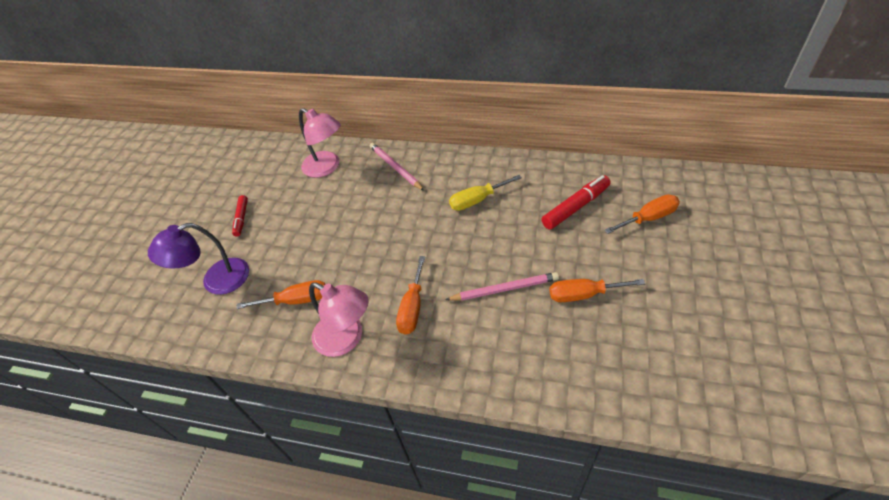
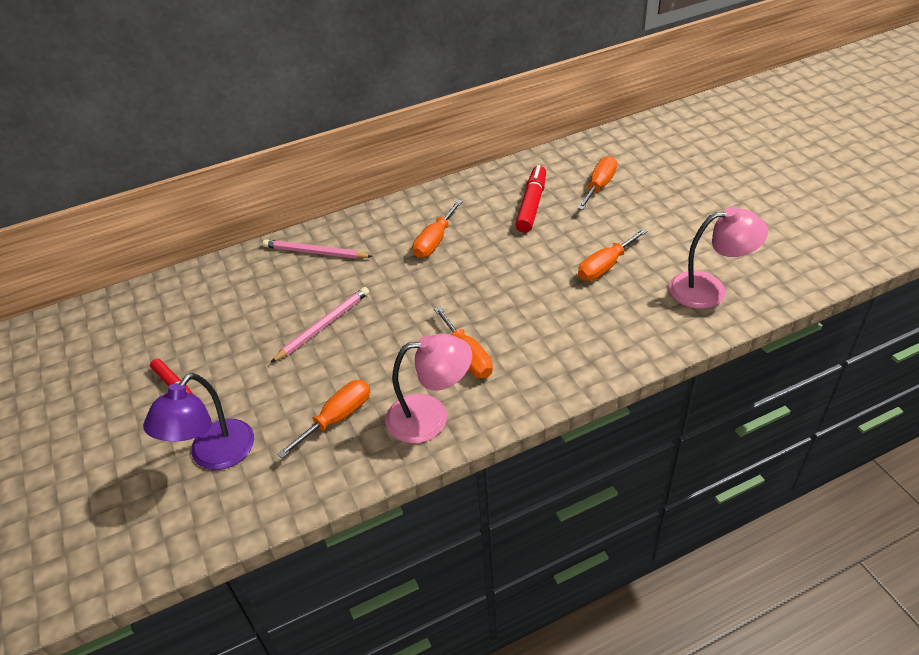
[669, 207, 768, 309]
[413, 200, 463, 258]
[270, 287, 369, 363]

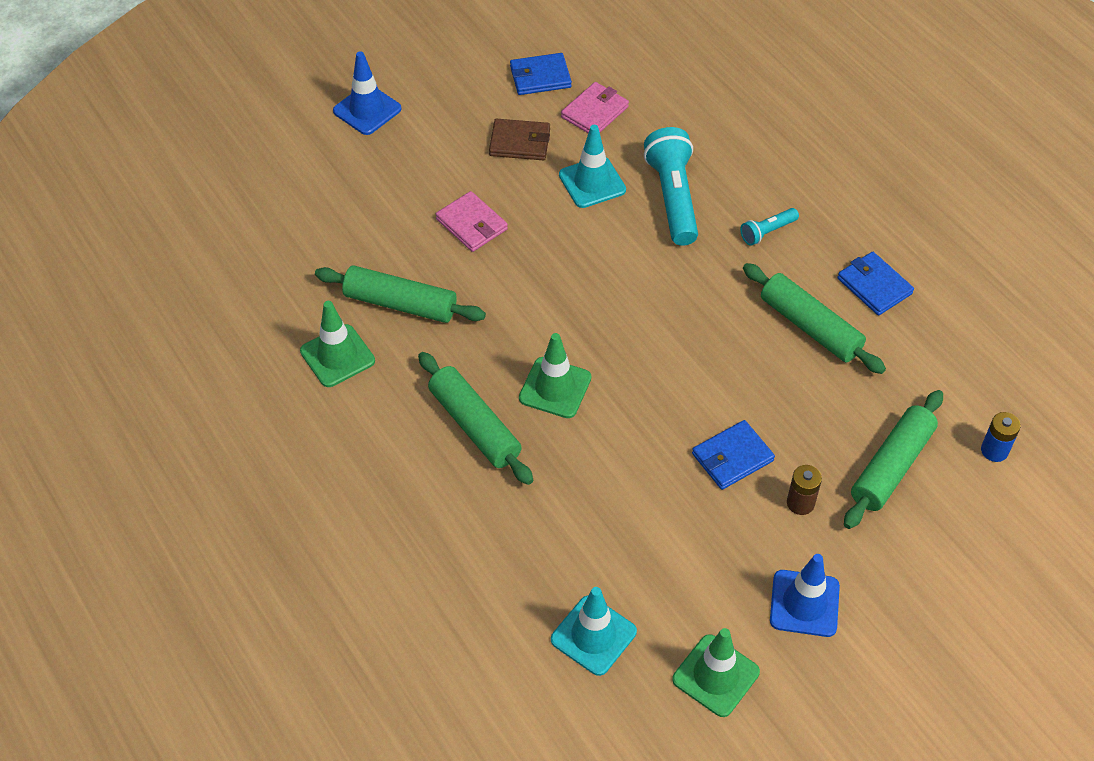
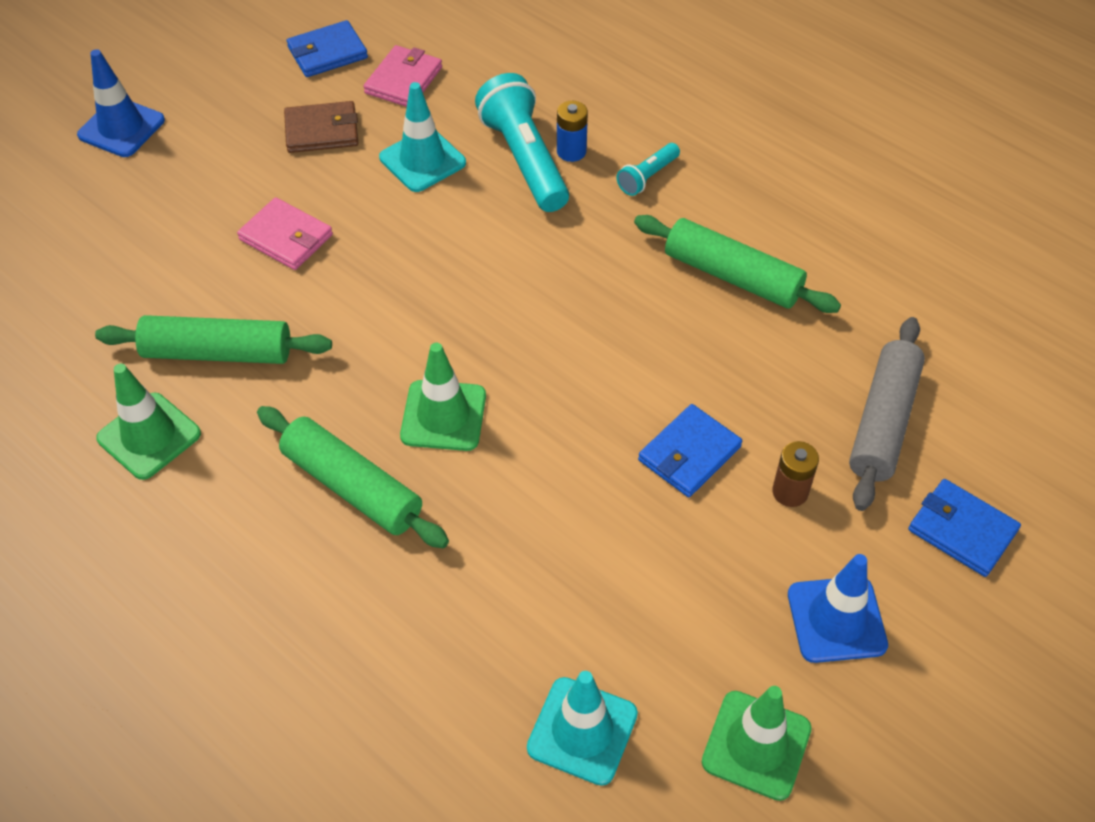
[908, 479, 1021, 577]
[849, 317, 925, 511]
[557, 101, 588, 162]

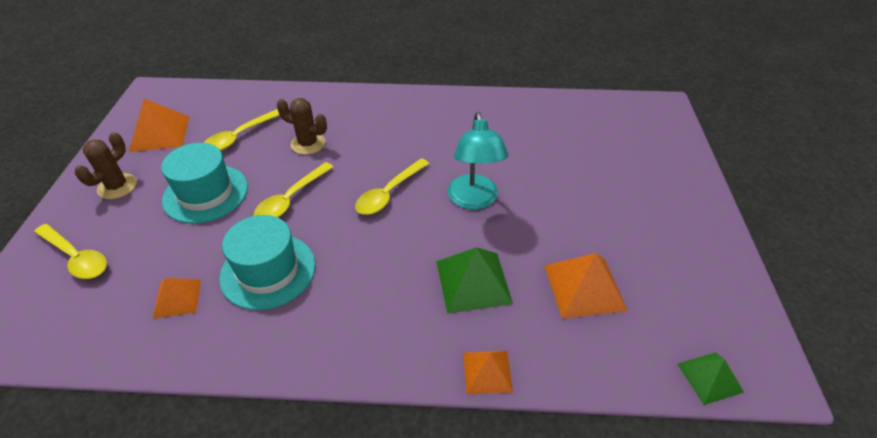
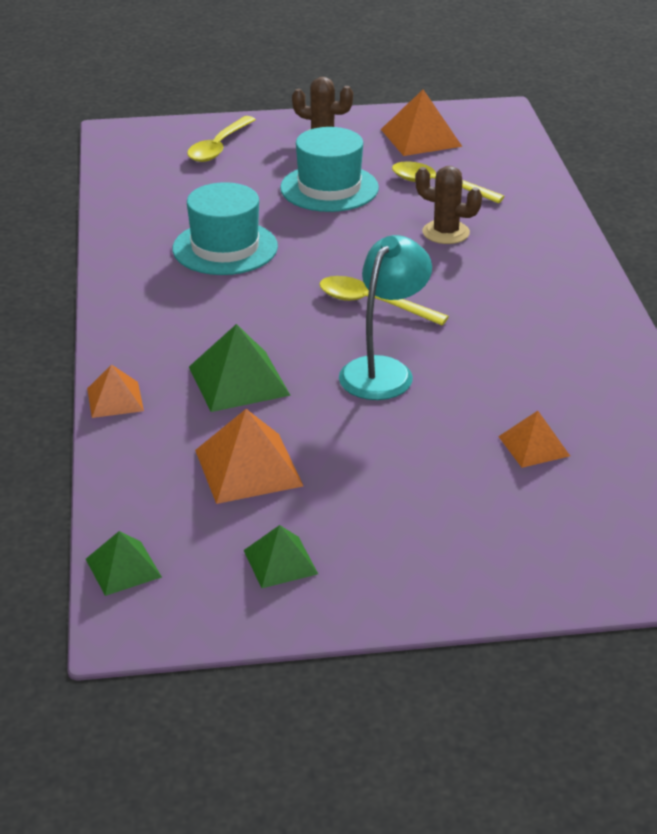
[415, 166, 482, 244]
[339, 235, 432, 400]
[254, 162, 334, 218] (first image)
[498, 411, 570, 468]
[244, 525, 318, 588]

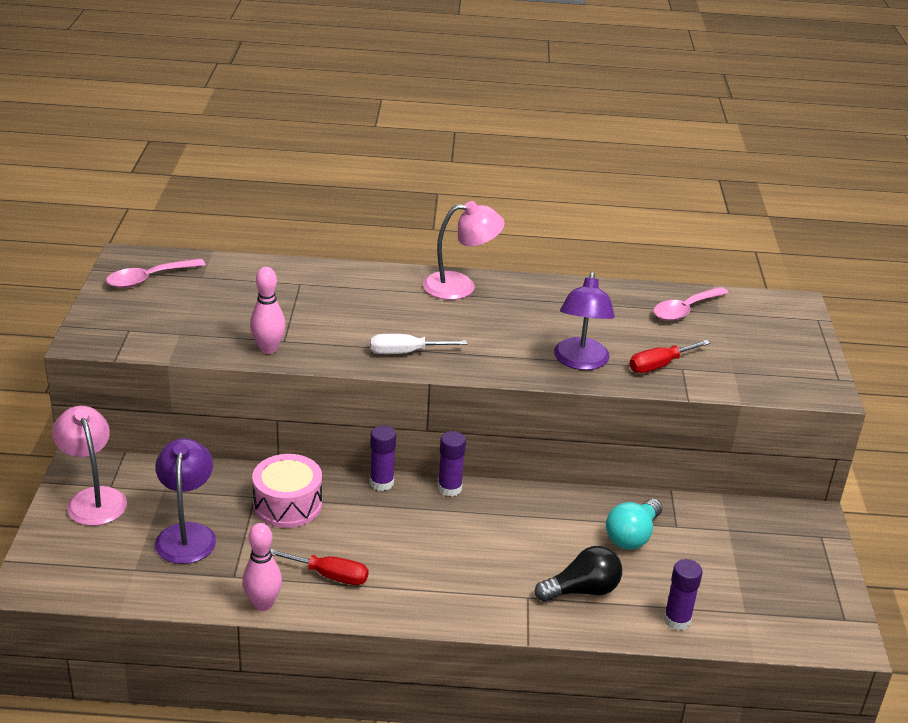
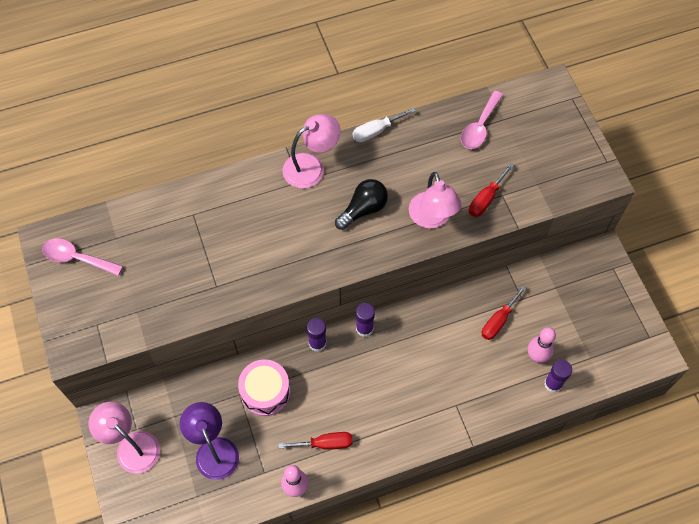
[42, 238, 123, 276]
[528, 327, 556, 363]
[409, 172, 462, 228]
[352, 108, 416, 142]
[482, 286, 526, 340]
[335, 179, 388, 230]

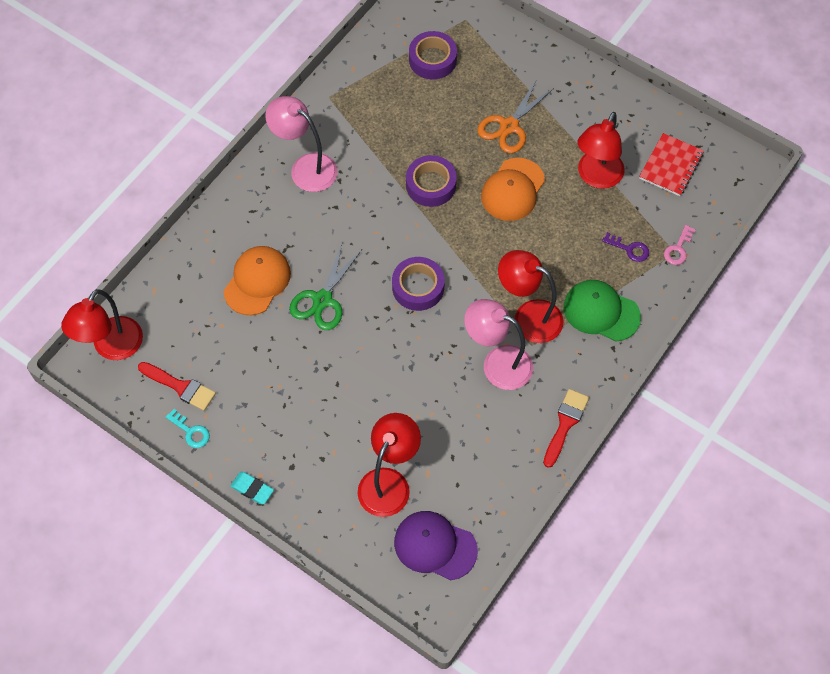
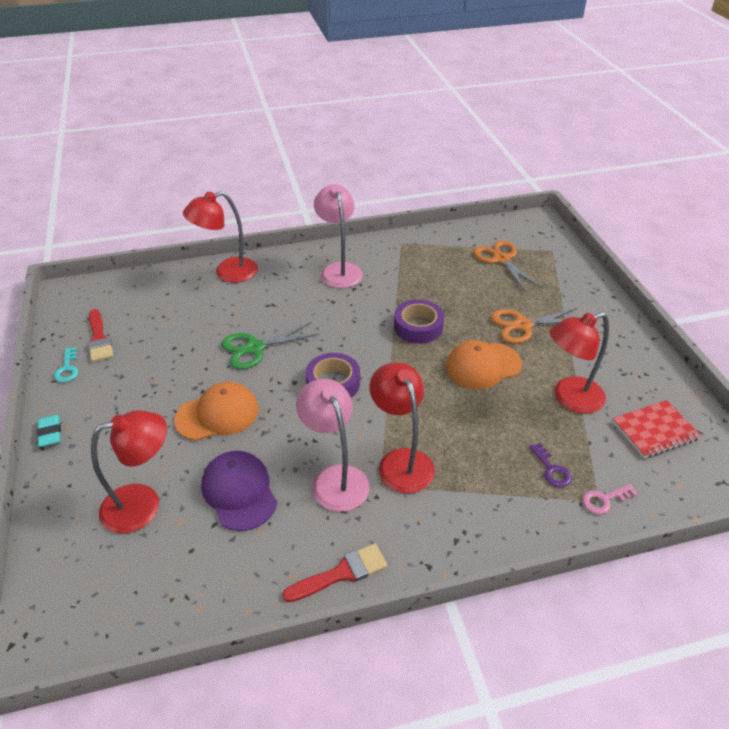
[473, 241, 543, 292]
[174, 382, 259, 441]
[564, 280, 641, 342] (first image)
[183, 191, 258, 283]
[201, 451, 277, 531]

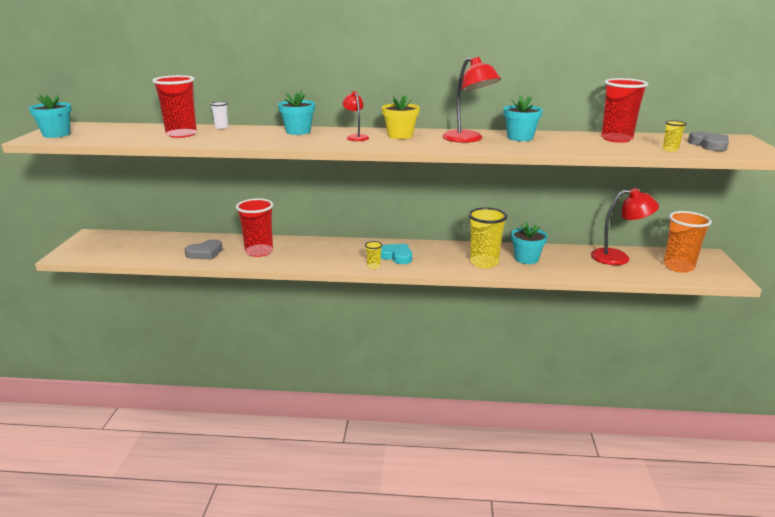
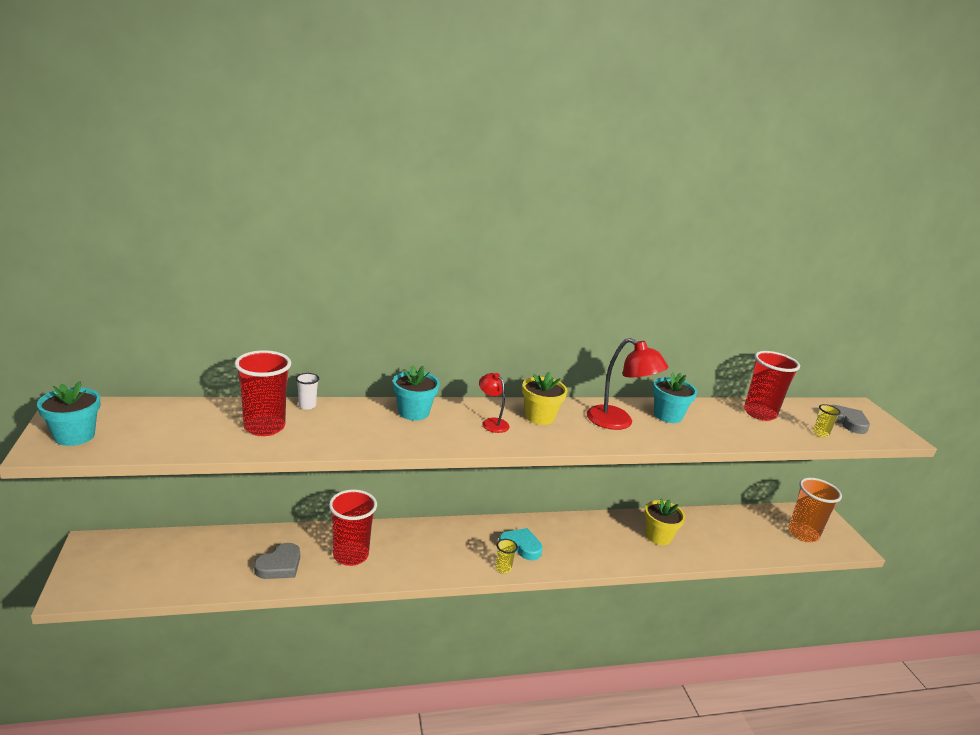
[591, 188, 659, 265] (first image)
[469, 208, 507, 268] (first image)
[645, 498, 685, 545]

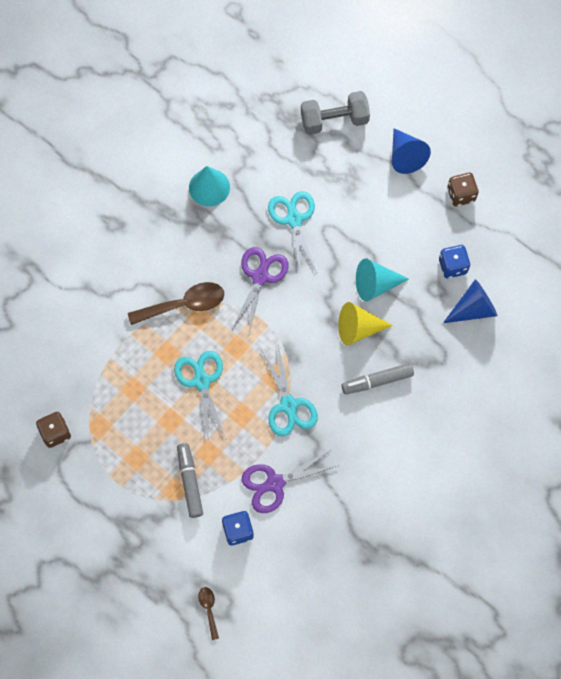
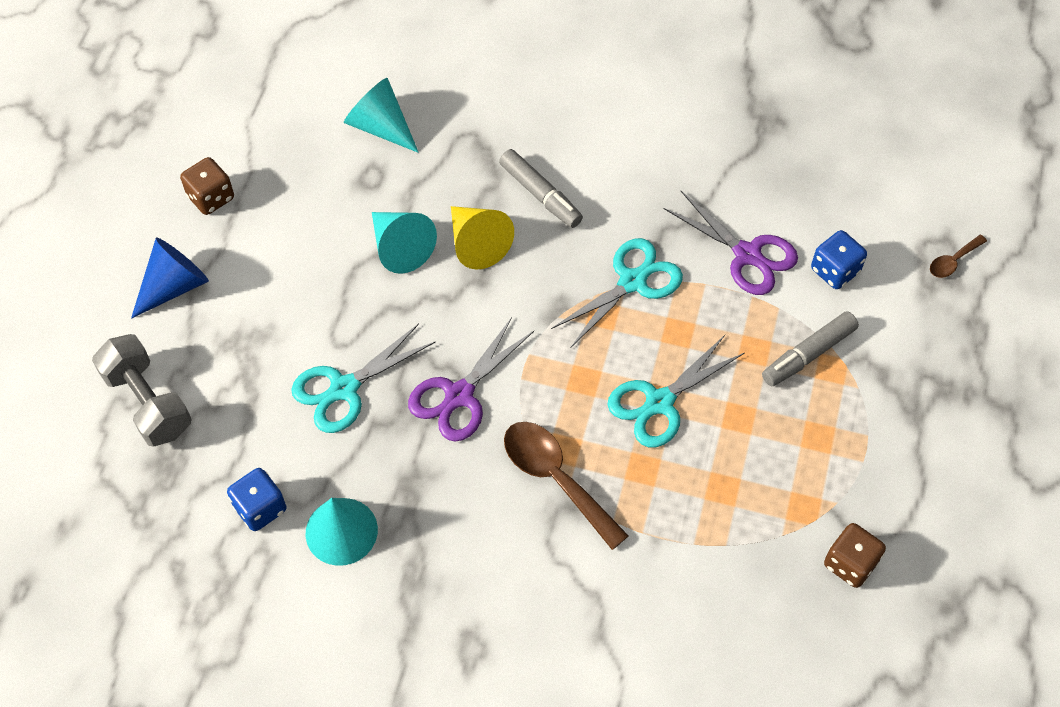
[227, 468, 287, 531]
[408, 317, 534, 442]
[344, 78, 419, 153]

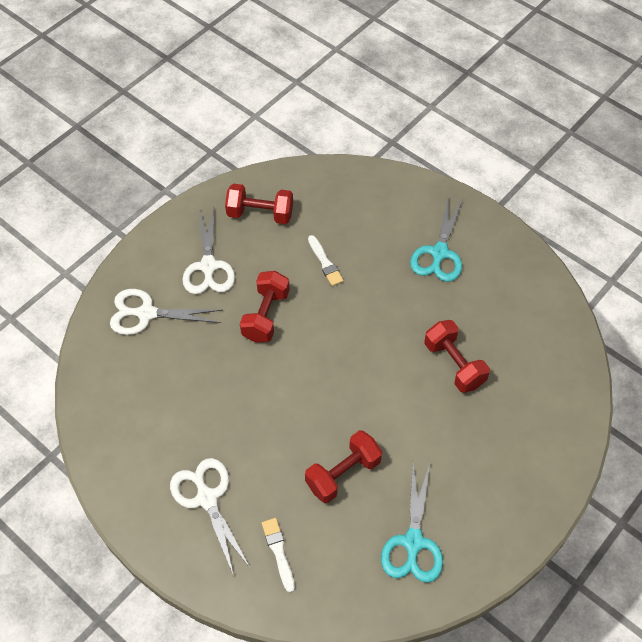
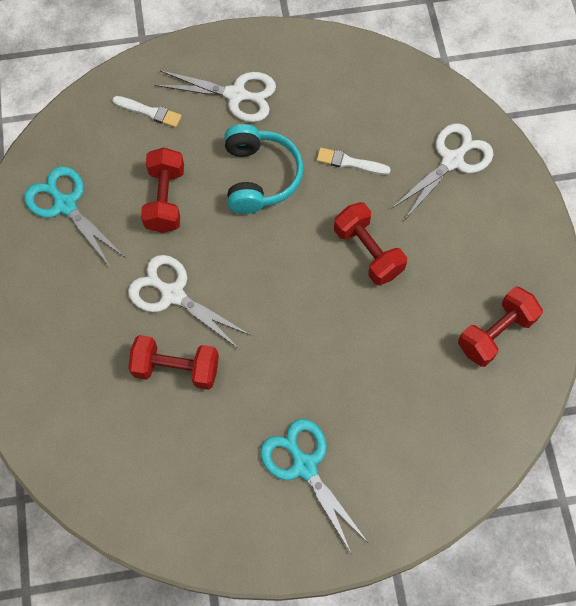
[128, 255, 250, 350]
[317, 148, 391, 175]
[224, 124, 303, 214]

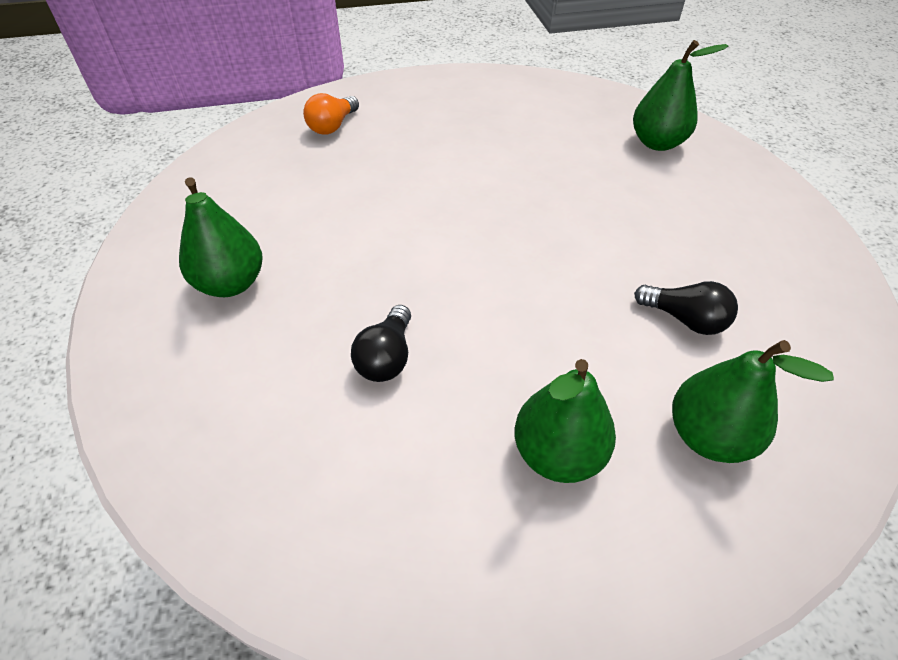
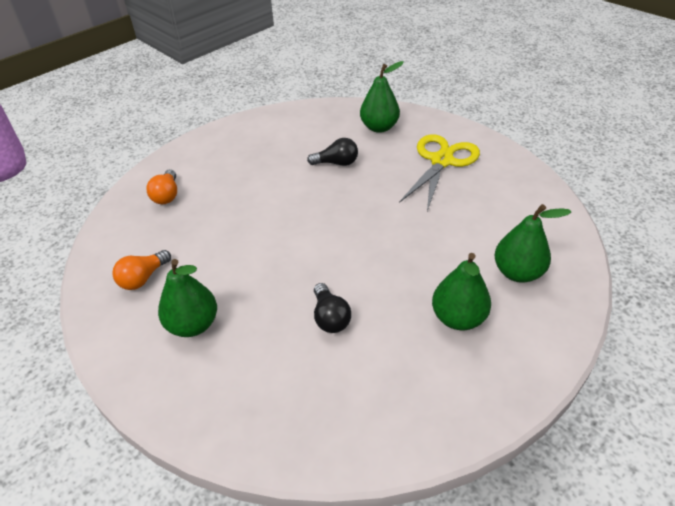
[307, 138, 358, 166]
[399, 134, 480, 211]
[112, 250, 171, 290]

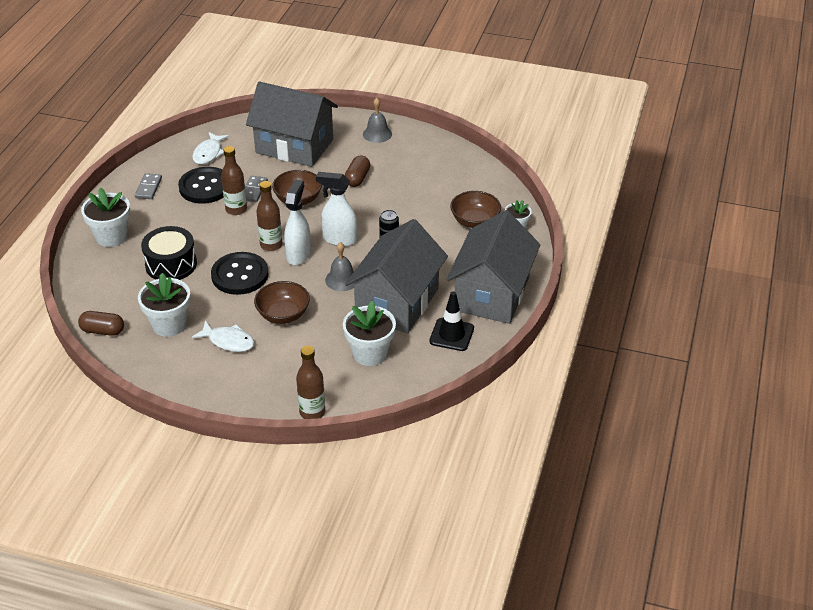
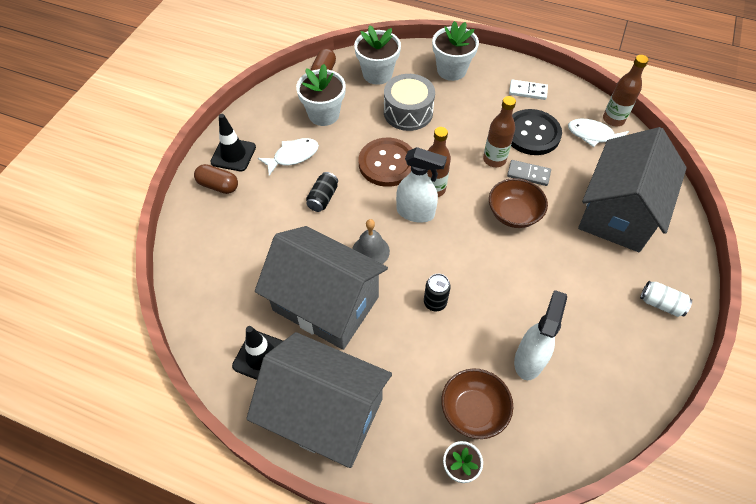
[640, 281, 692, 317]
[194, 164, 238, 194]
[514, 290, 567, 380]
[509, 80, 548, 100]
[384, 74, 435, 131]
[359, 138, 412, 187]
[306, 172, 338, 212]
[354, 25, 401, 85]
[258, 138, 319, 176]
[603, 55, 649, 126]
[210, 114, 256, 172]

